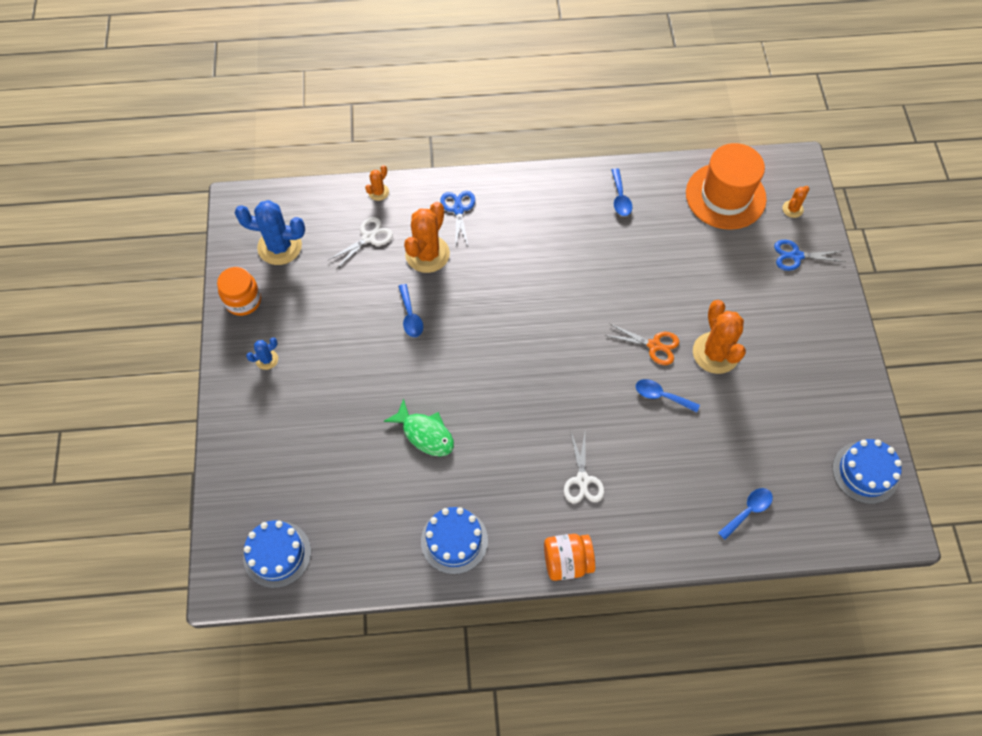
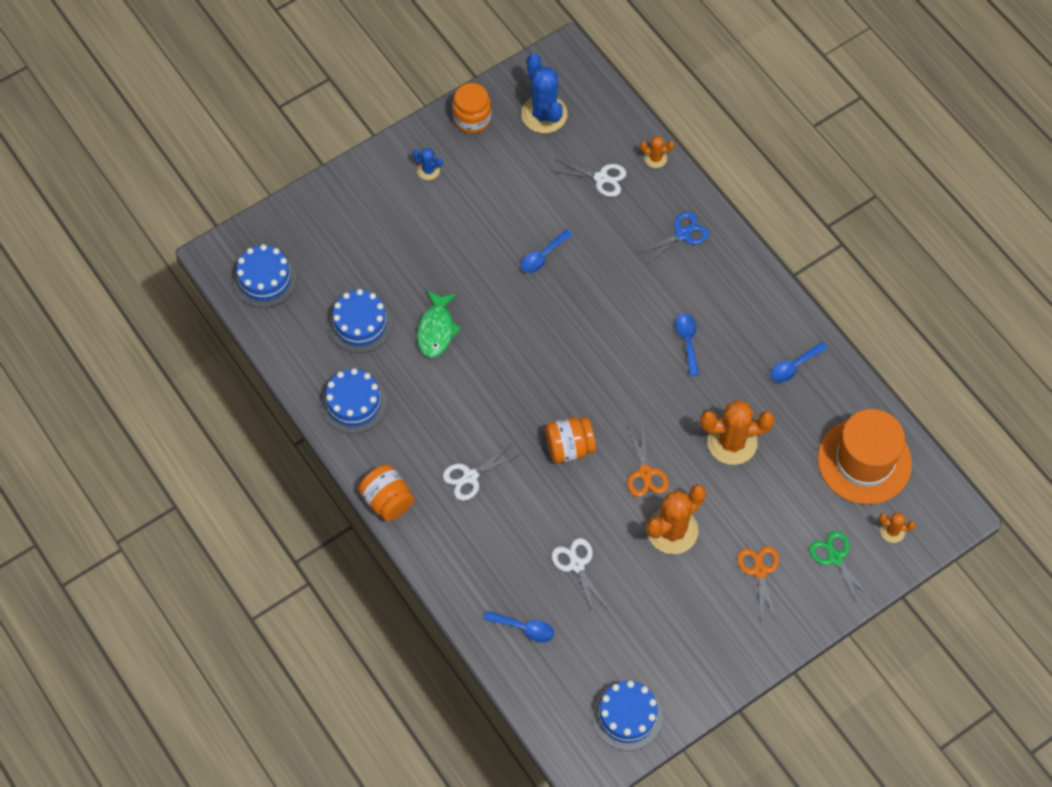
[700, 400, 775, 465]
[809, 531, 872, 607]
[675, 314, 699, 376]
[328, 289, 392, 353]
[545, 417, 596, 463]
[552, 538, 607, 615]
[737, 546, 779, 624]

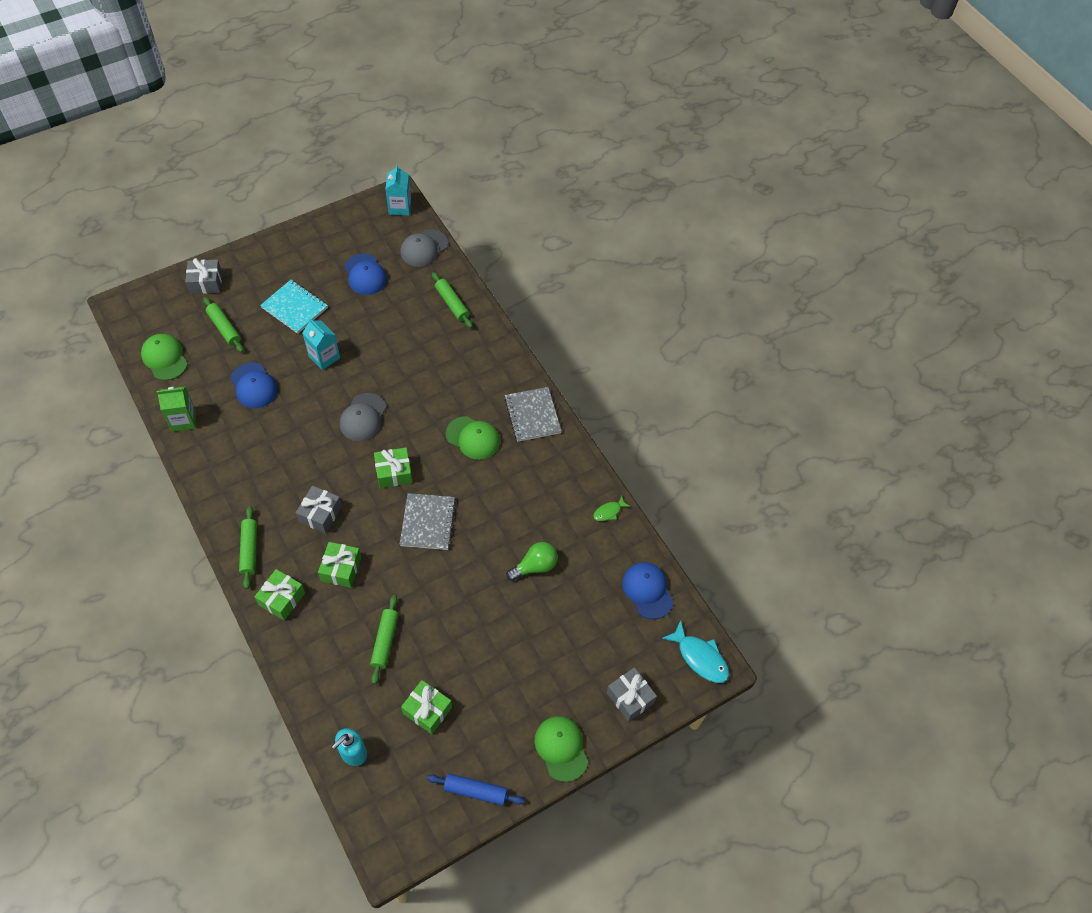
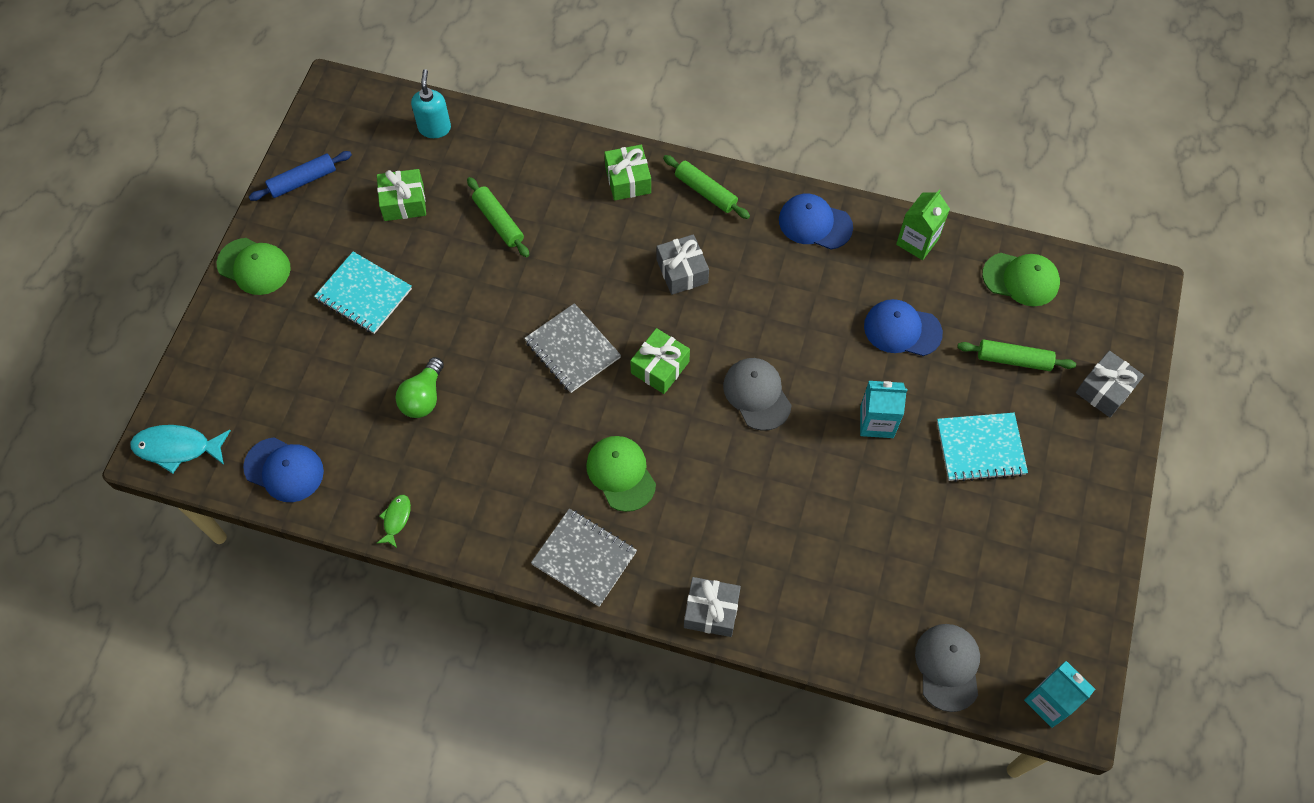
[779, 194, 853, 250]
[432, 272, 473, 328] (first image)
[586, 436, 656, 512]
[318, 542, 361, 588] (first image)
[684, 577, 741, 637]
[314, 252, 412, 334]

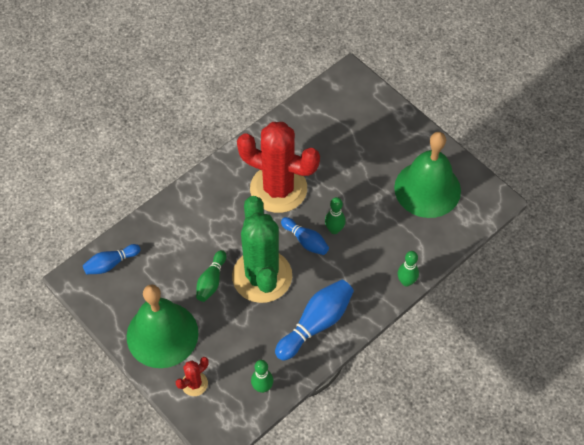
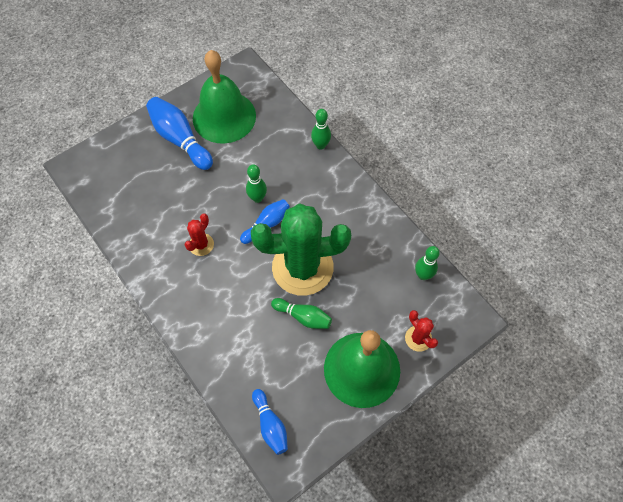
[184, 213, 214, 256]
[146, 97, 213, 170]

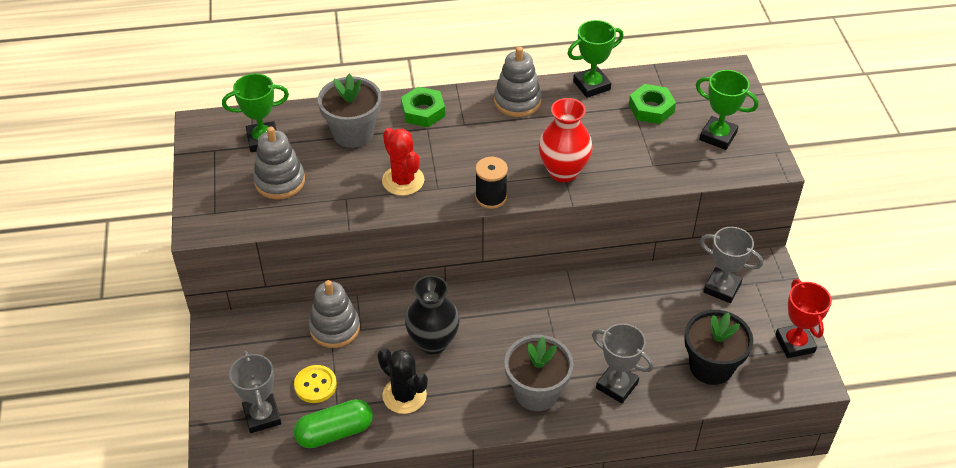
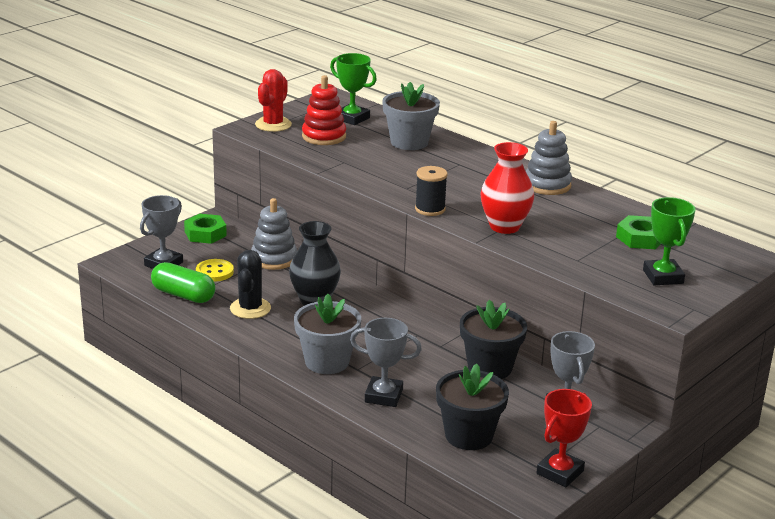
[568, 20, 624, 98] (first image)
[184, 214, 227, 244]
[302, 75, 346, 145]
[255, 69, 292, 132]
[350, 318, 422, 407]
[460, 300, 527, 379]

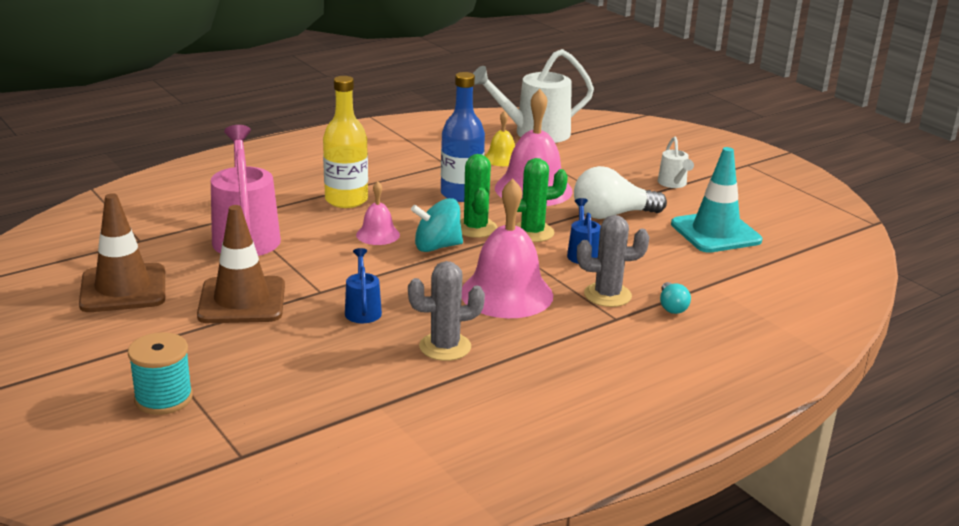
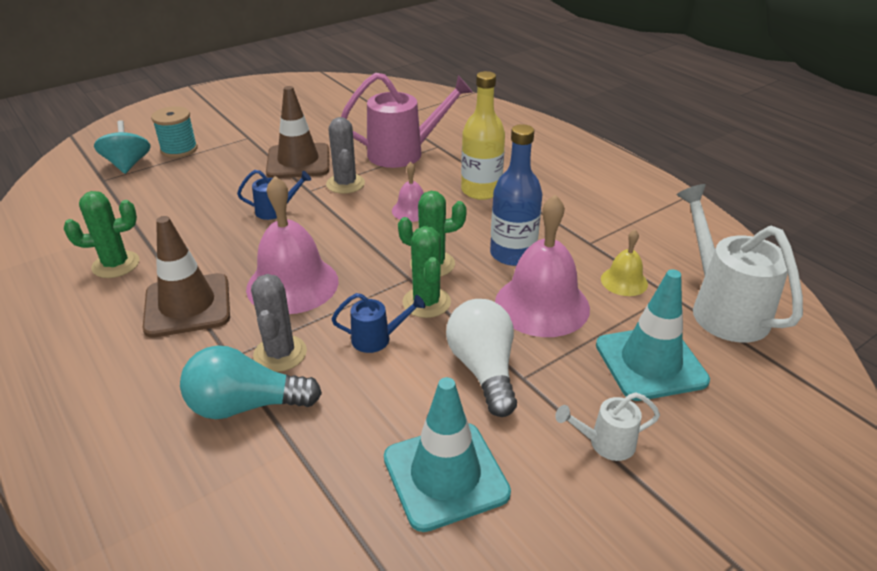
[143, 216, 230, 338]
[94, 120, 151, 174]
[326, 117, 365, 194]
[180, 345, 322, 419]
[64, 191, 140, 278]
[596, 269, 710, 401]

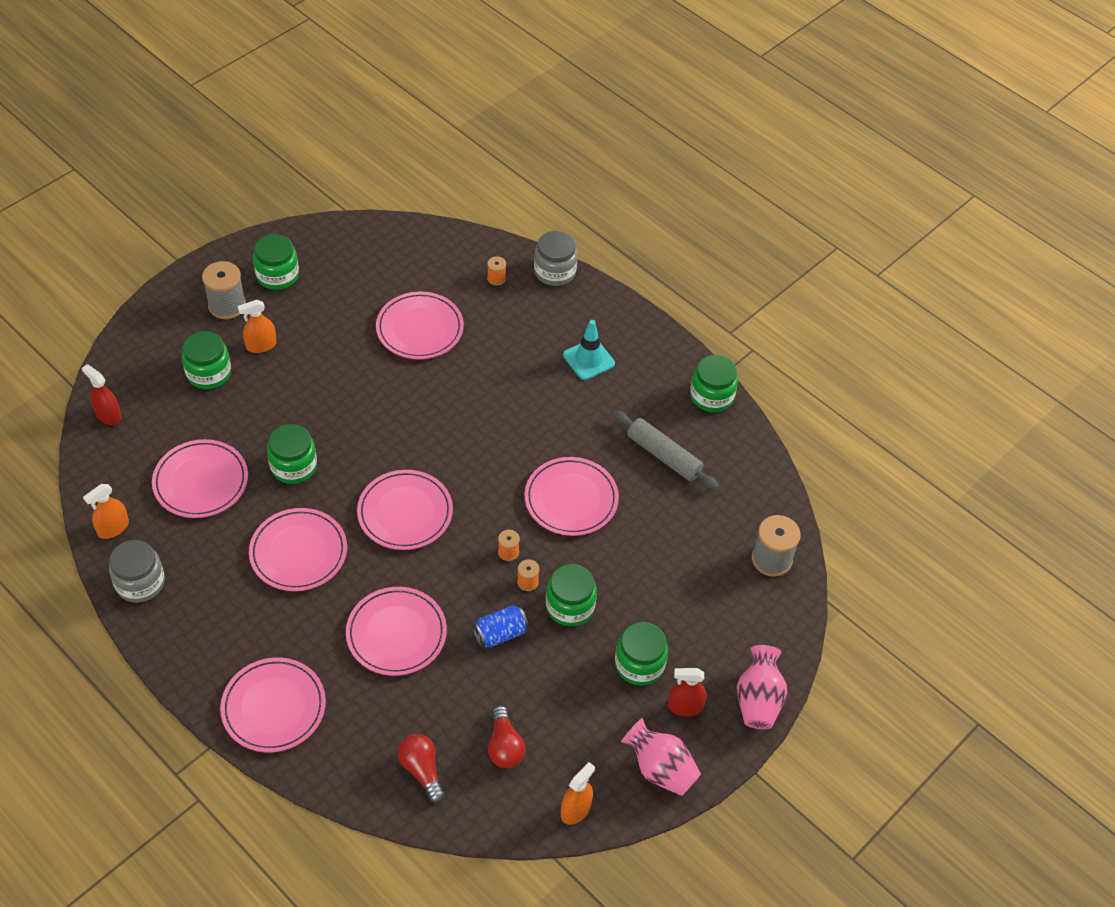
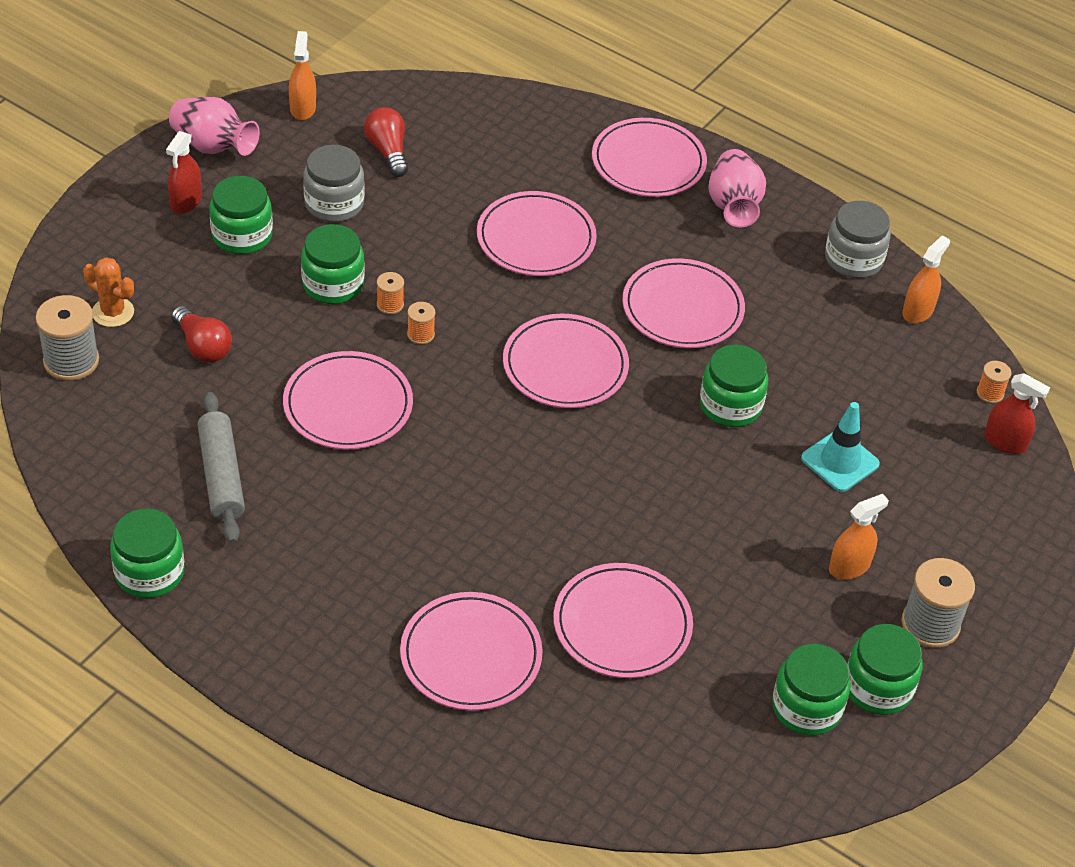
[303, 145, 365, 222]
[977, 361, 1011, 403]
[801, 402, 880, 492]
[772, 644, 851, 736]
[197, 392, 245, 544]
[400, 592, 543, 711]
[473, 605, 528, 648] (first image)
[708, 149, 766, 227]
[166, 131, 202, 214]
[172, 306, 232, 363]
[289, 31, 316, 120]
[83, 257, 134, 327]

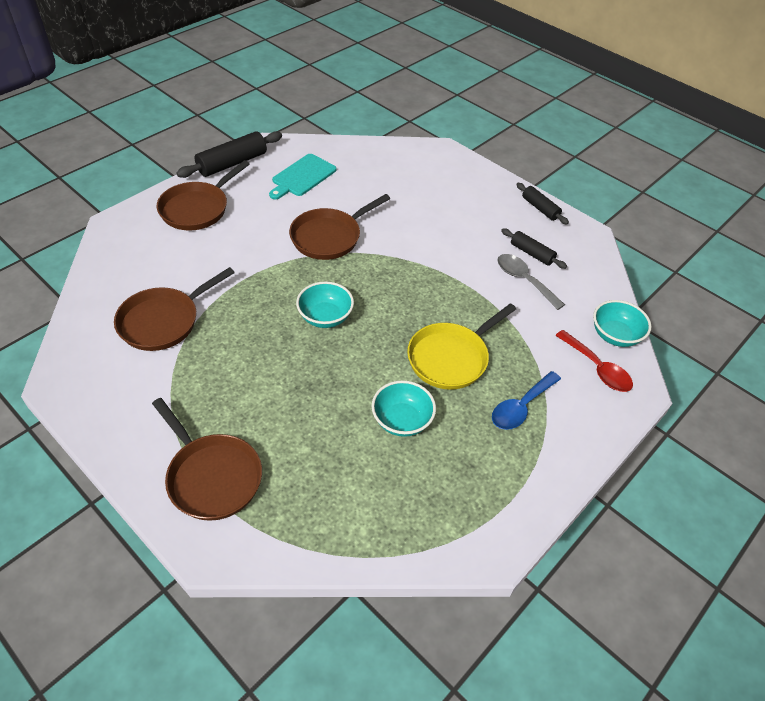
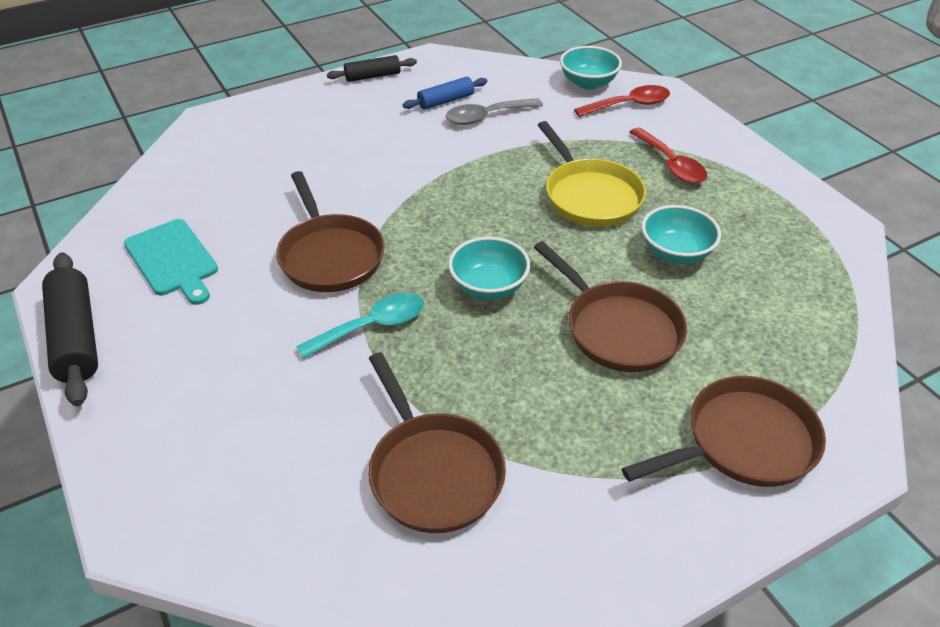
[534, 241, 687, 372]
[403, 77, 487, 110]
[629, 128, 707, 184]
[296, 292, 424, 359]

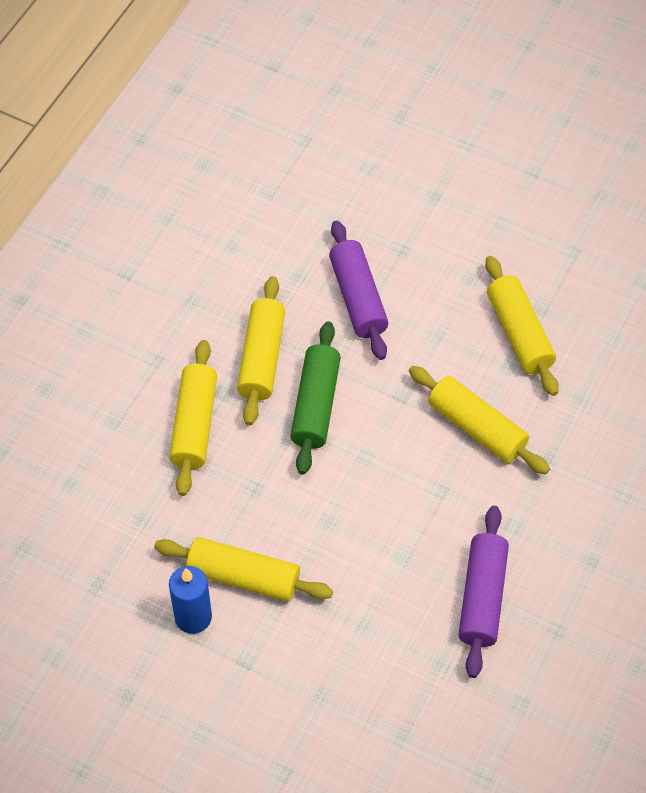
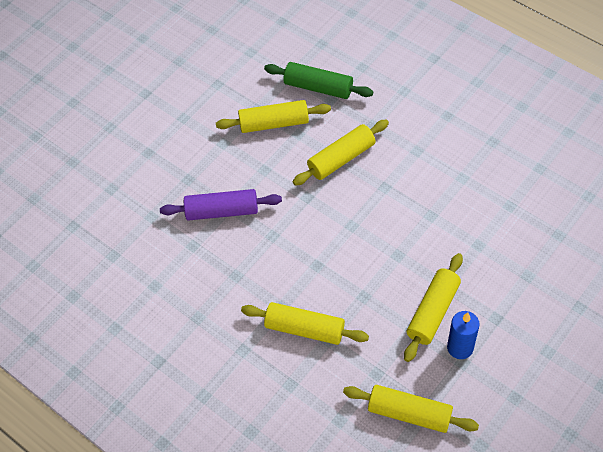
[343, 385, 479, 433]
[264, 62, 373, 99]
[458, 506, 509, 678] (first image)

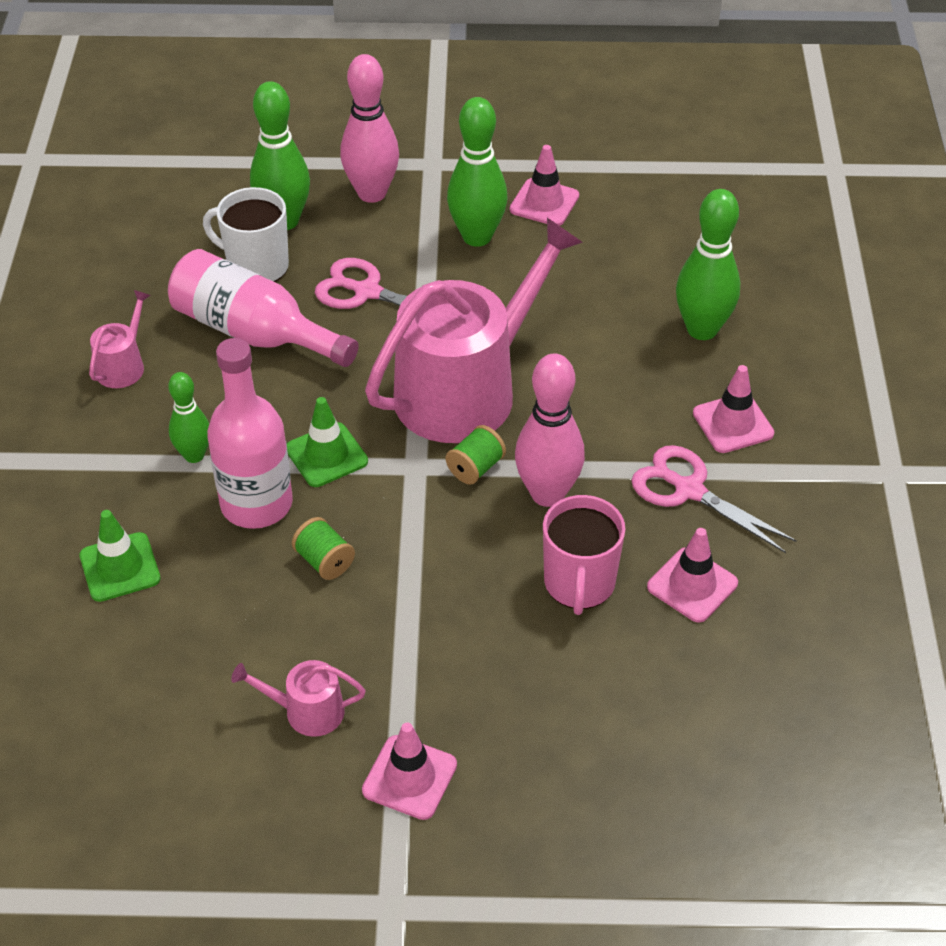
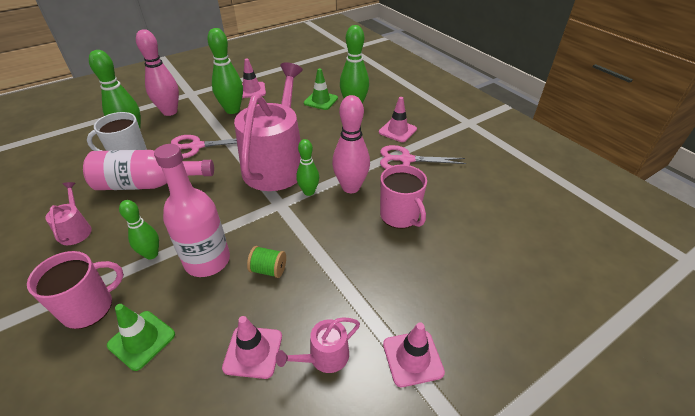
[304, 68, 338, 110]
[296, 139, 319, 196]
[222, 316, 282, 379]
[27, 251, 124, 329]

